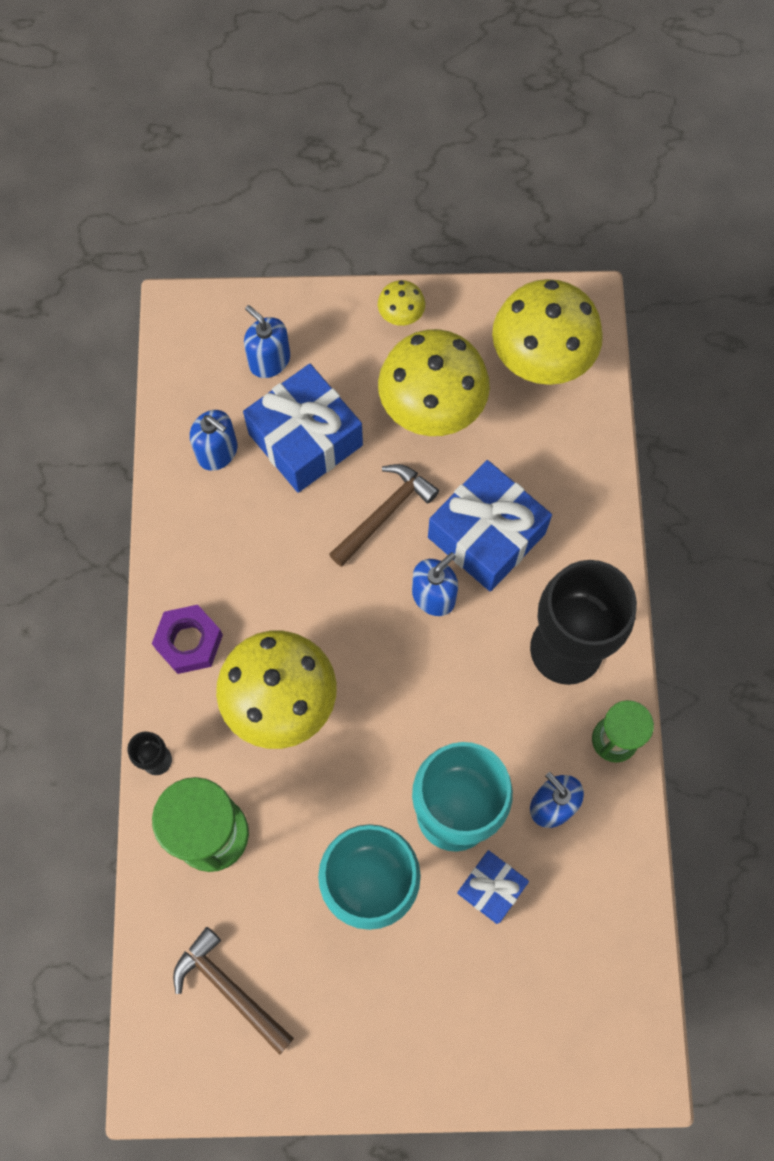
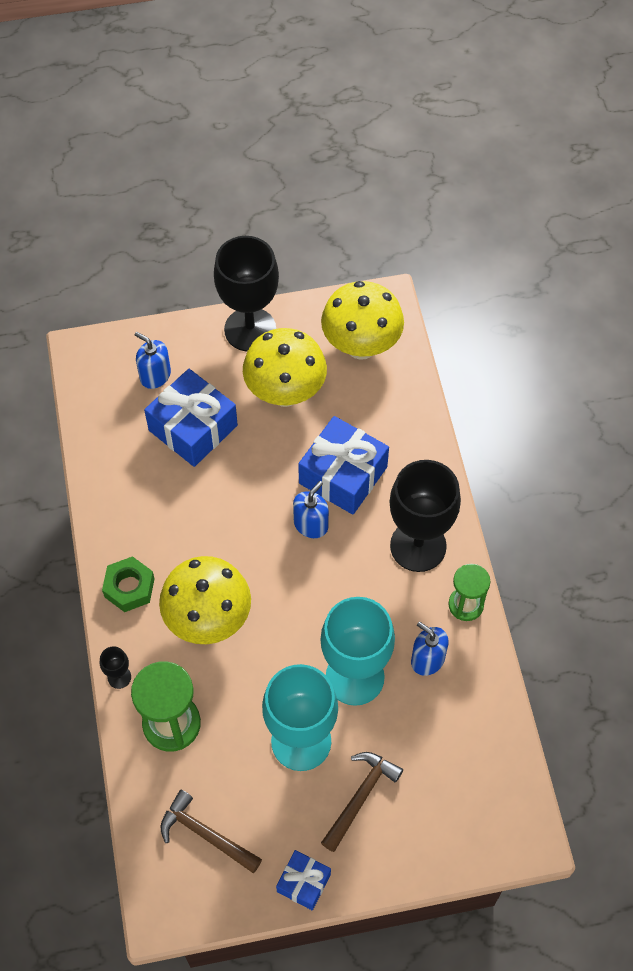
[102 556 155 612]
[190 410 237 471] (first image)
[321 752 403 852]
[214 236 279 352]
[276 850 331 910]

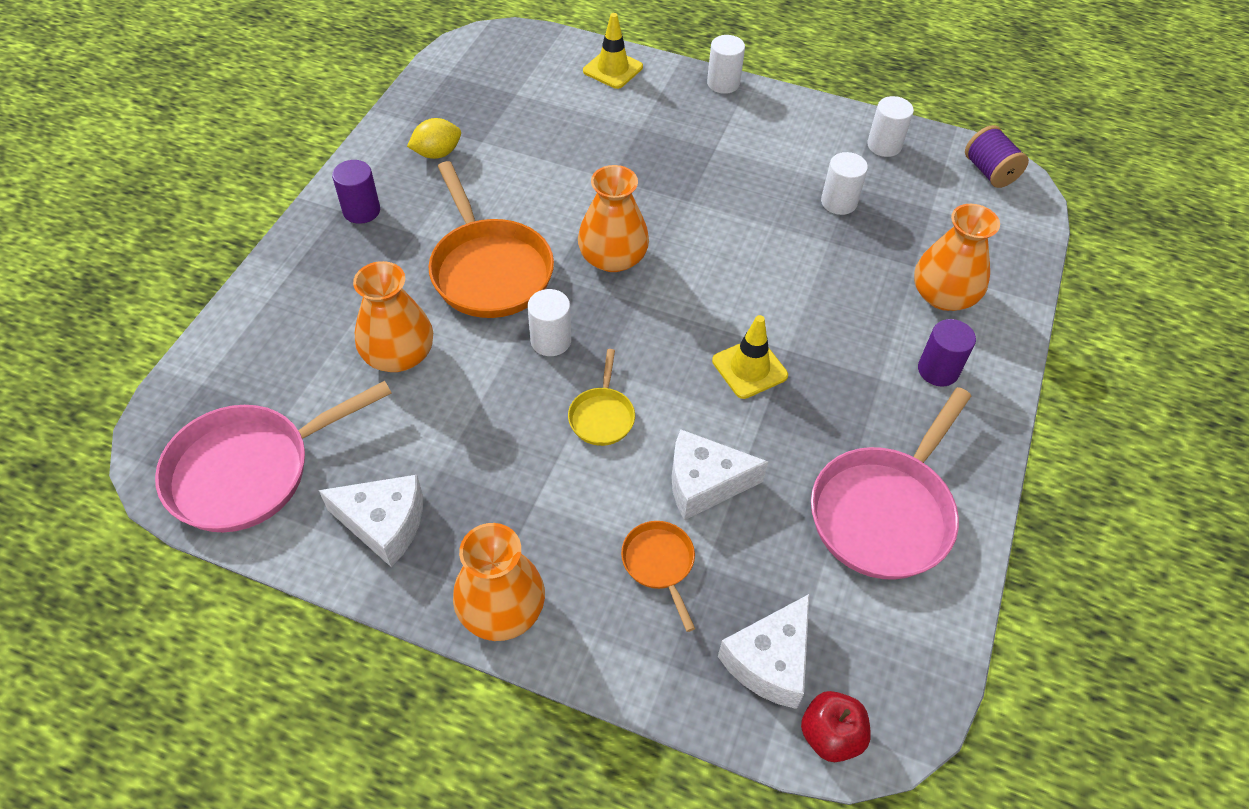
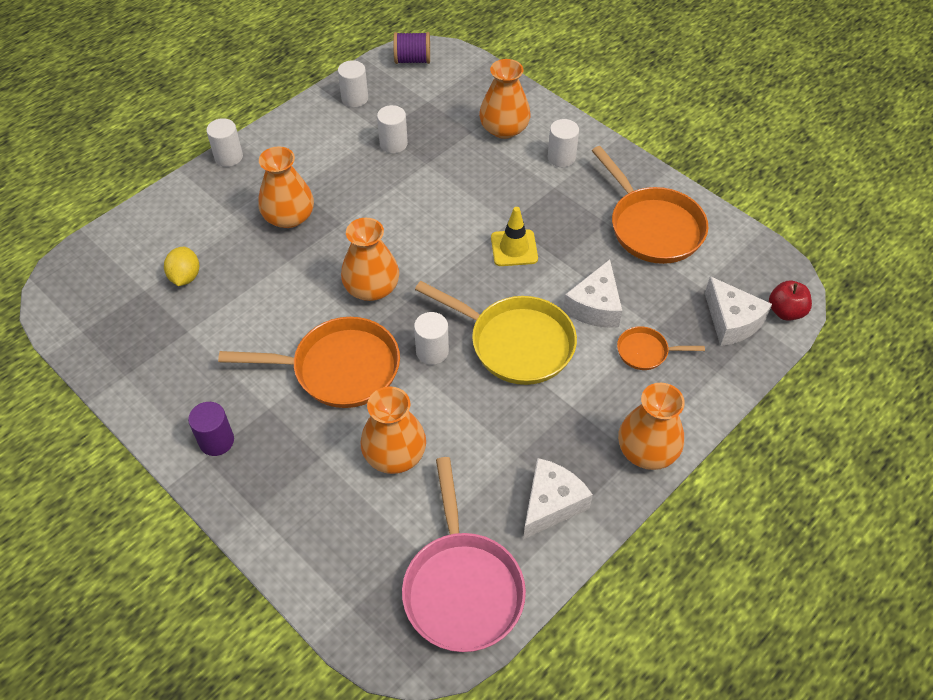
[164 247 199 286]
[415 281 577 385]
[583 13 643 89] (first image)
[592 146 708 264]
[548 119 579 167]
[258 146 314 228]

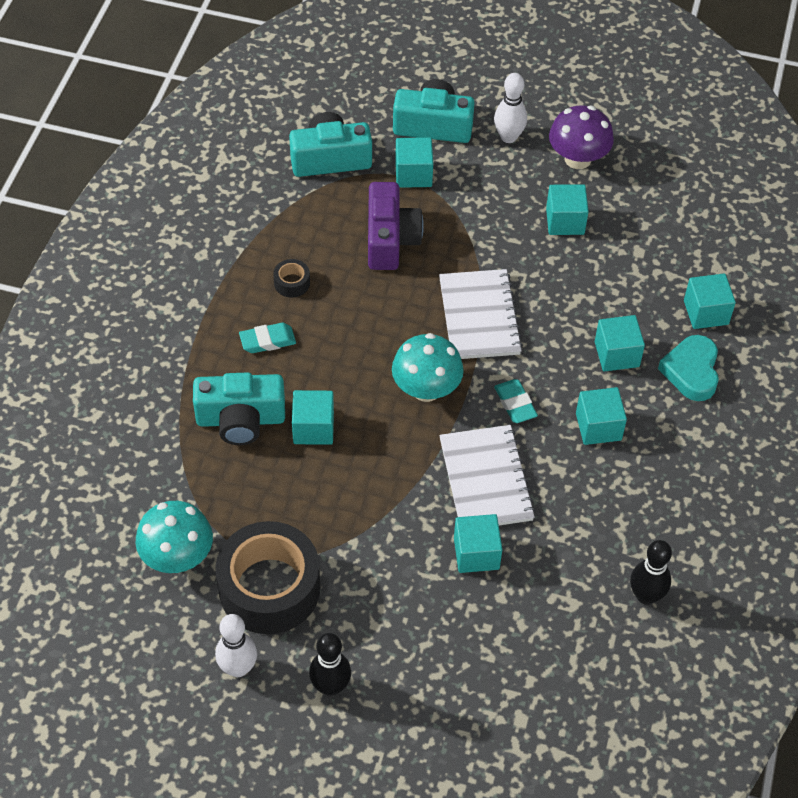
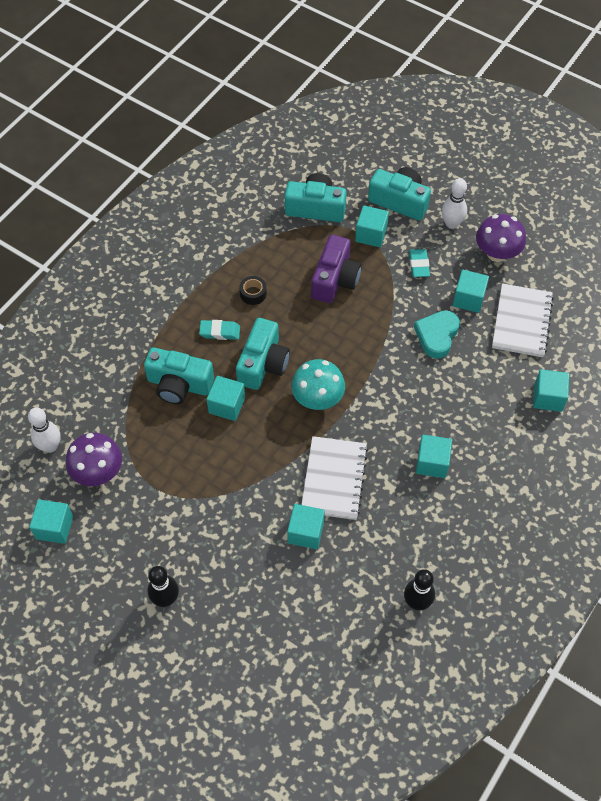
[66 433 122 486]
[215 521 320 634] (first image)
[28 407 61 453]
[492 283 554 357]
[409 249 430 277]
[29 499 73 544]
[414 310 460 359]
[236 318 290 390]

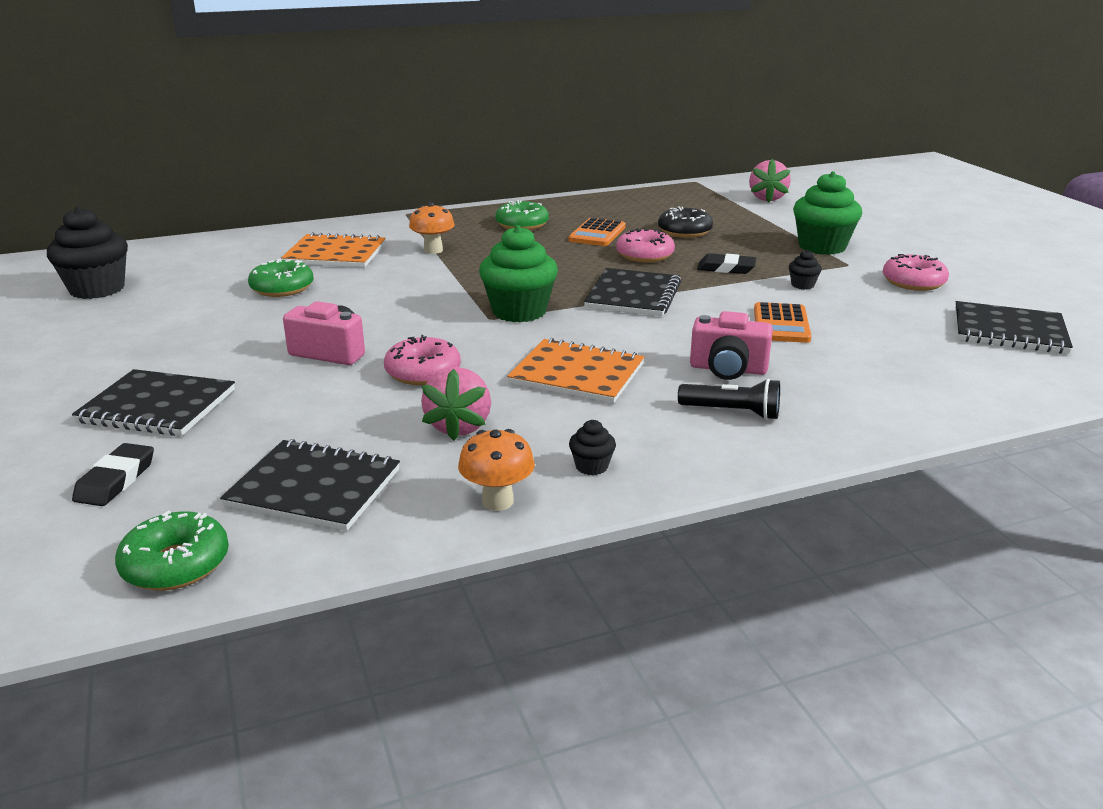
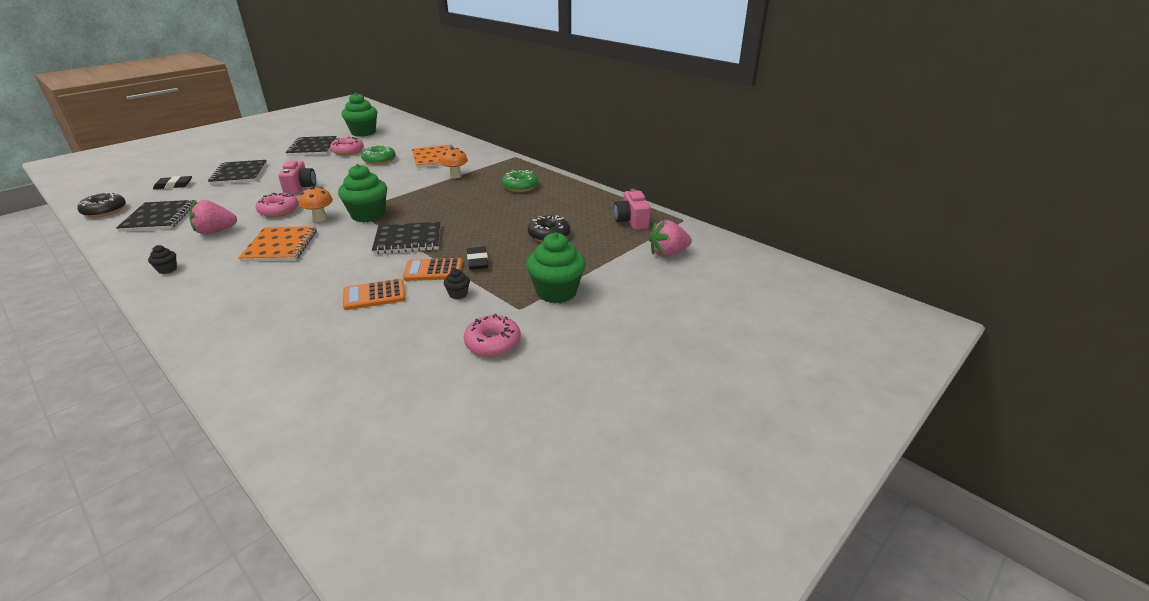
[342 93 378 137]
[78 193 126 217]
[299 186 333 222]
[403 258 462 281]
[330 137 364 155]
[678 378 780 420] (first image)
[614 189 651 230]
[286 136 337 156]

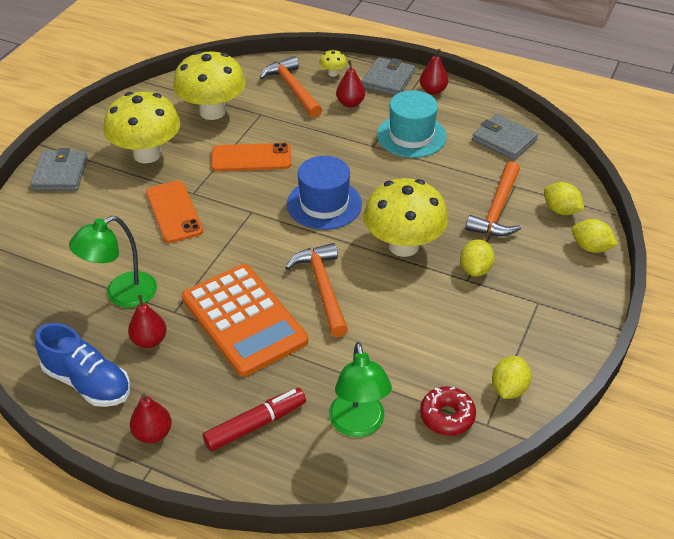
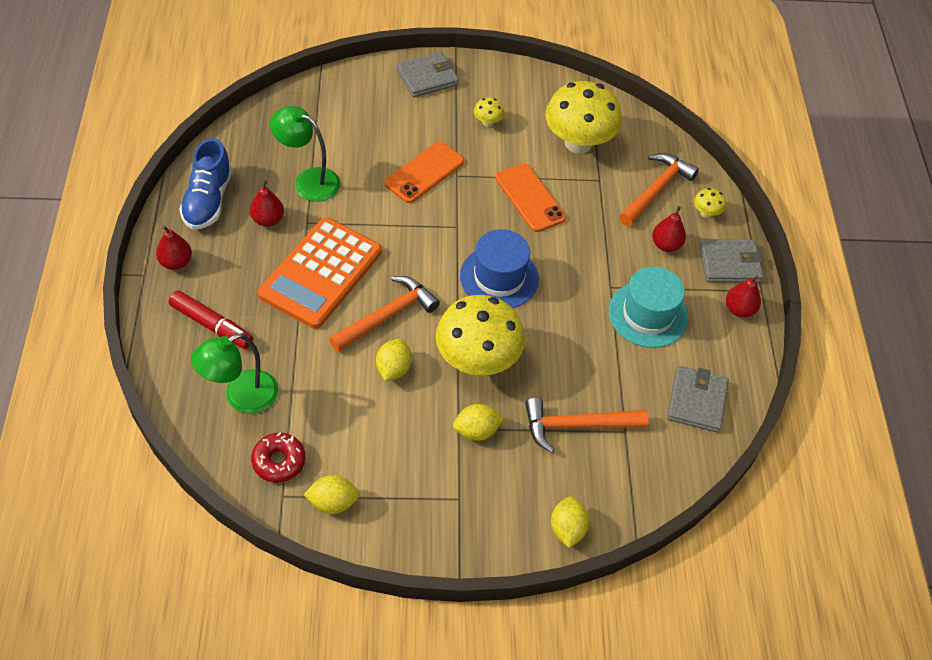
[474 98 504 127]
[376 339 412 381]

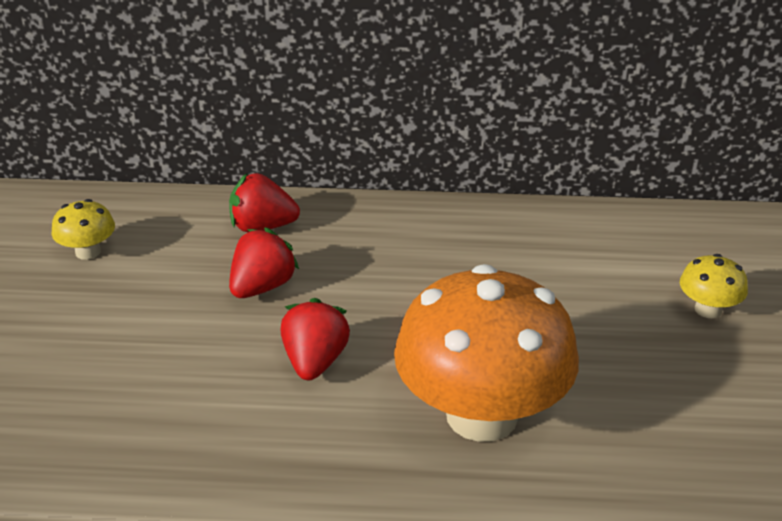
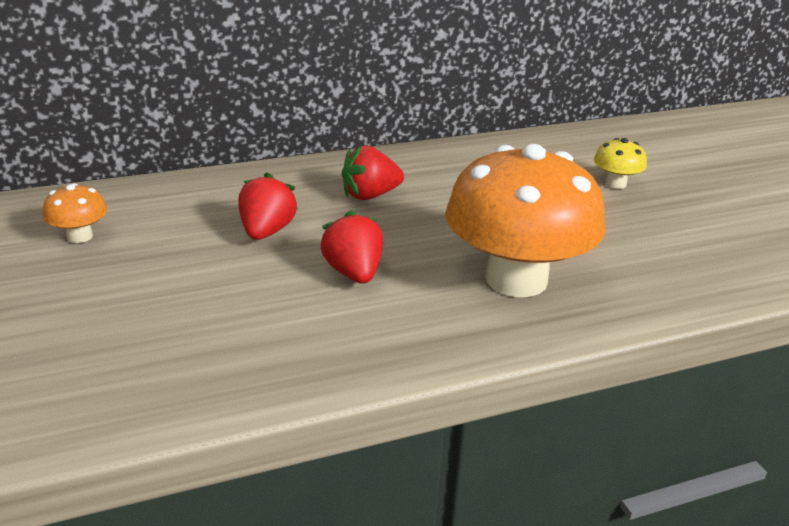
[42 183 107 243]
[342 145 404 200]

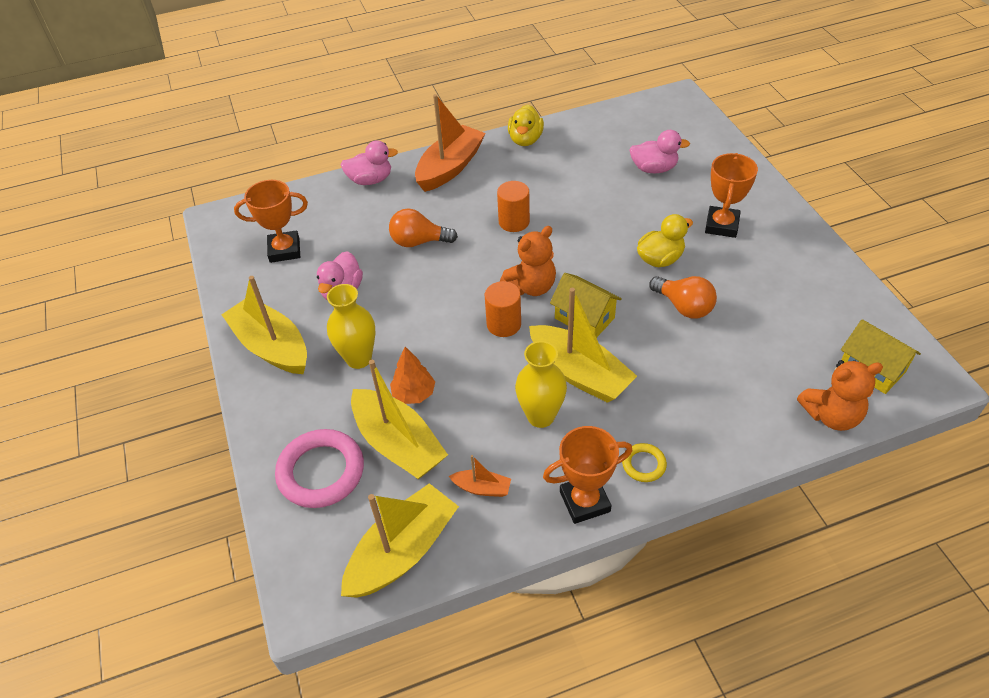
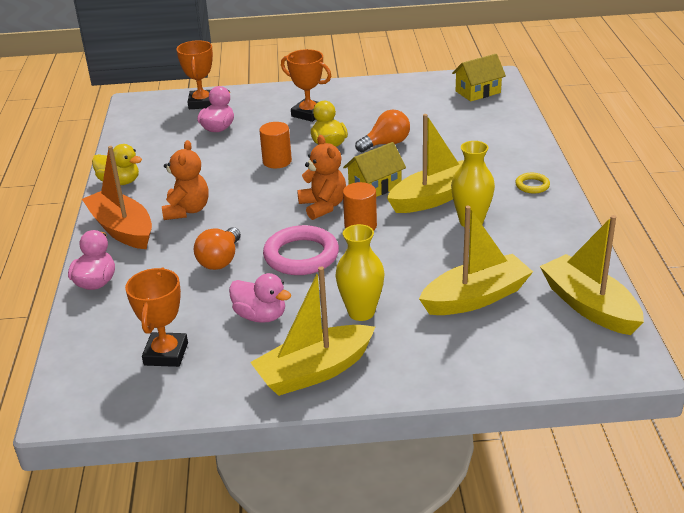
[263 225 339 275]
[390 347 435 404] (first image)
[449 455 511 497] (first image)
[259 122 292 168]
[176 40 213 109]
[162 140 209 220]

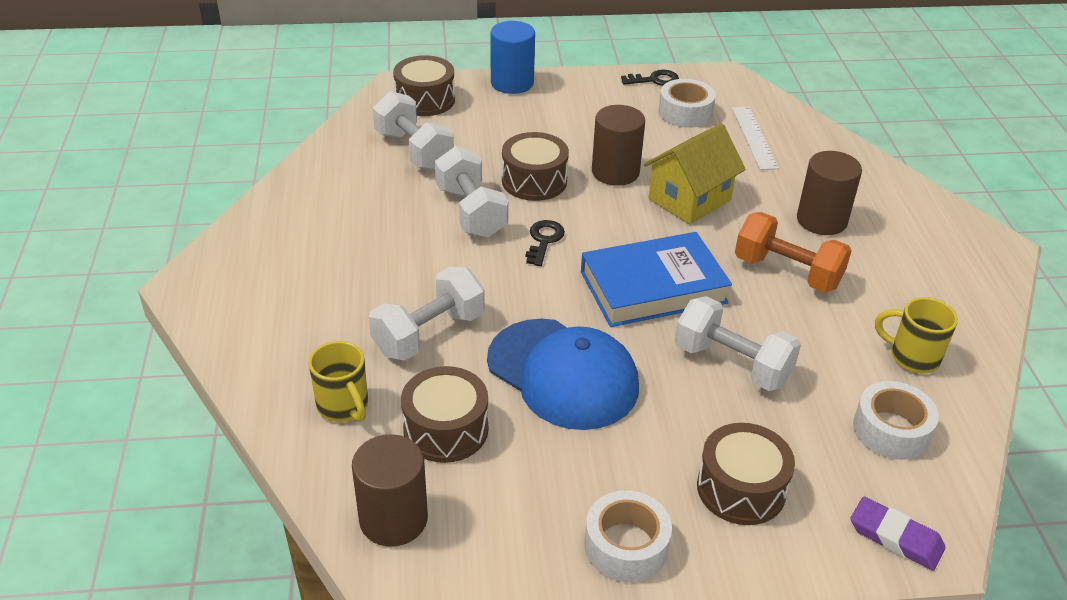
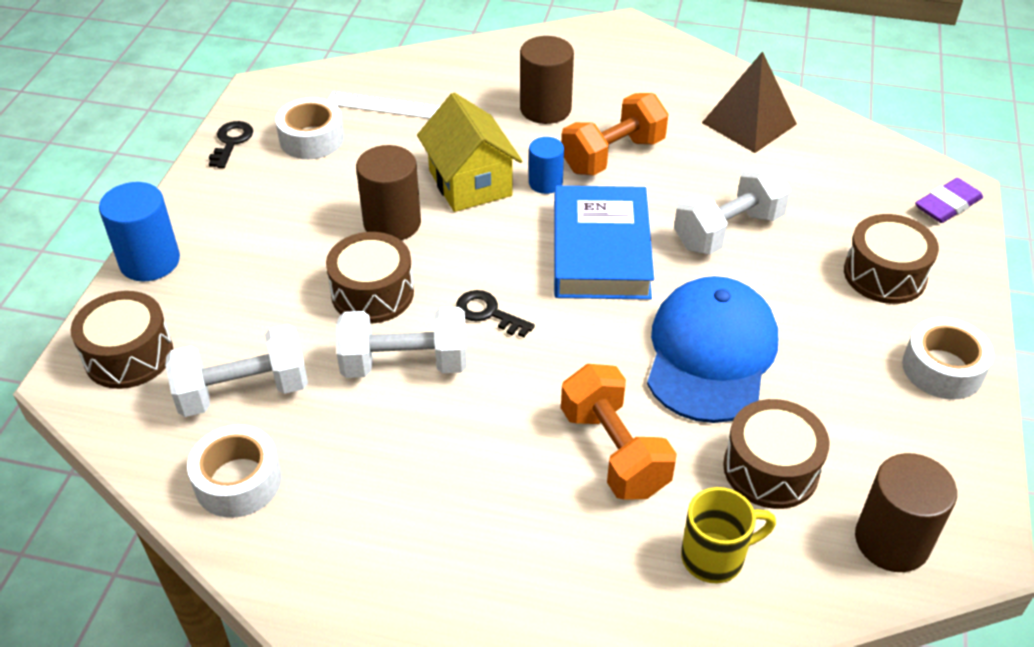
[561 364 677 500]
[647 276 778 423]
[187 425 282 518]
[702 51 797 153]
[529 137 564 194]

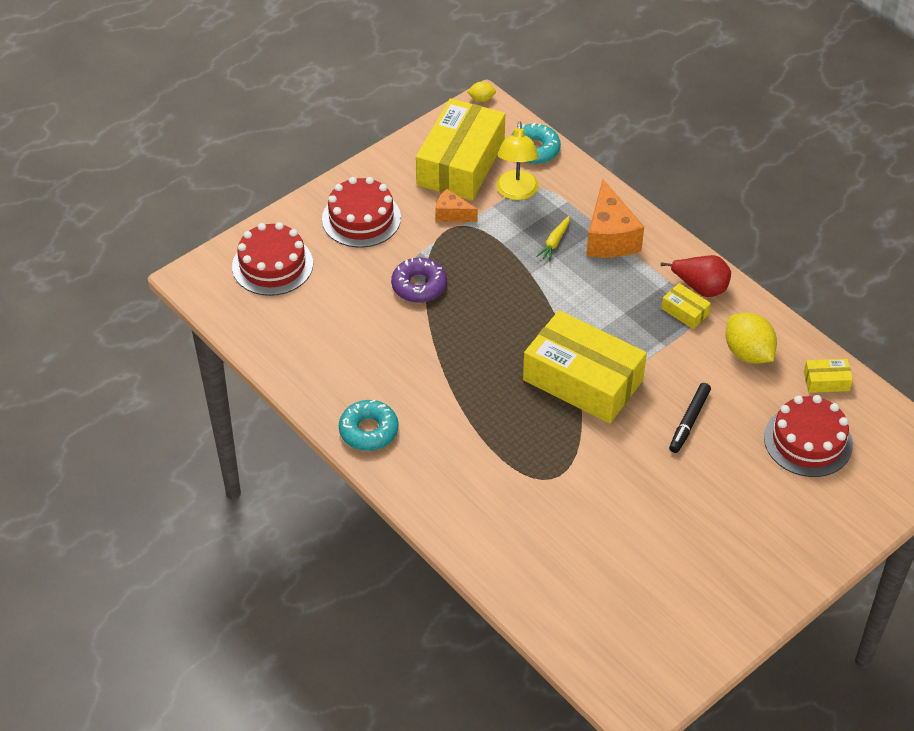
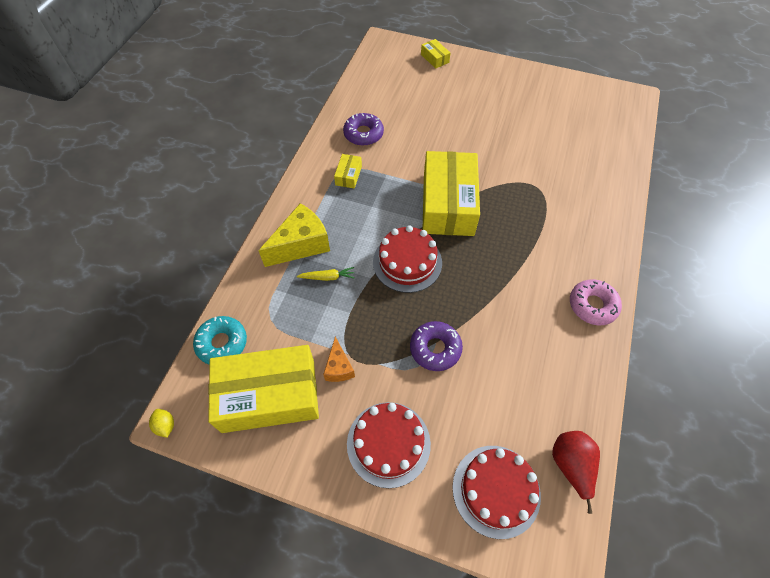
[570 279 622 325]
[496 122 539 200] (first image)
[259 203 330 267]
[552 431 600 514]
[669 383 711 453] (first image)
[343 113 384 146]
[373 225 442 293]
[421 39 450 69]

